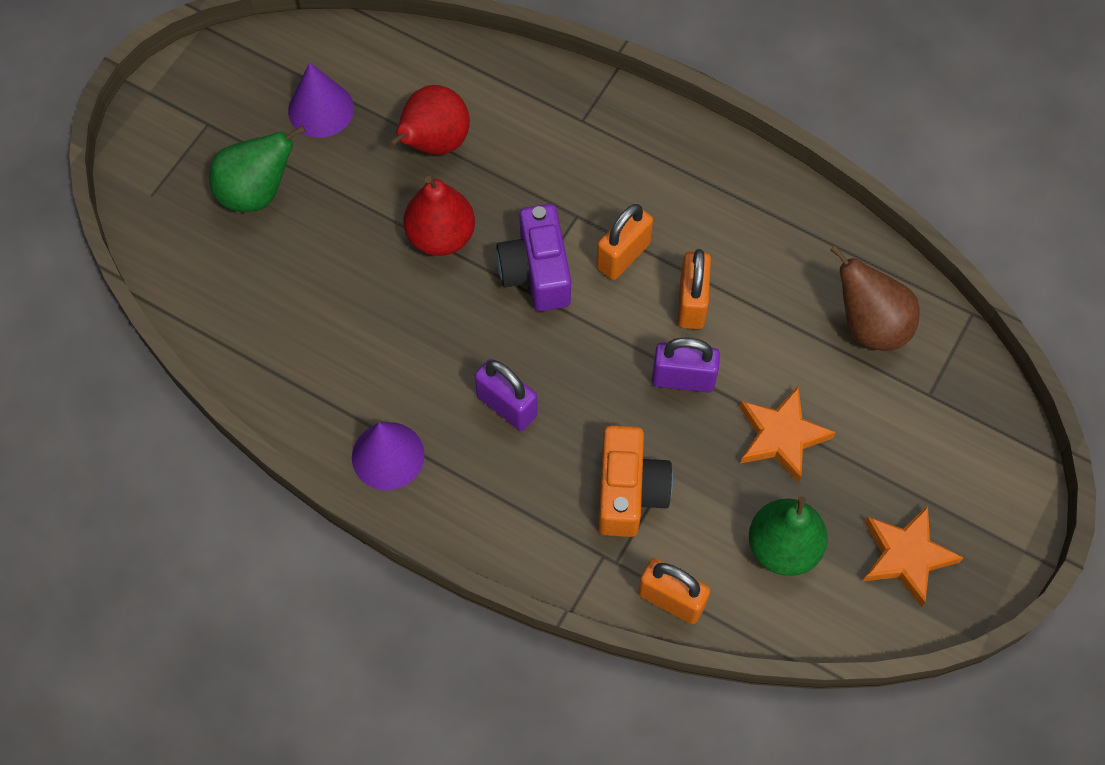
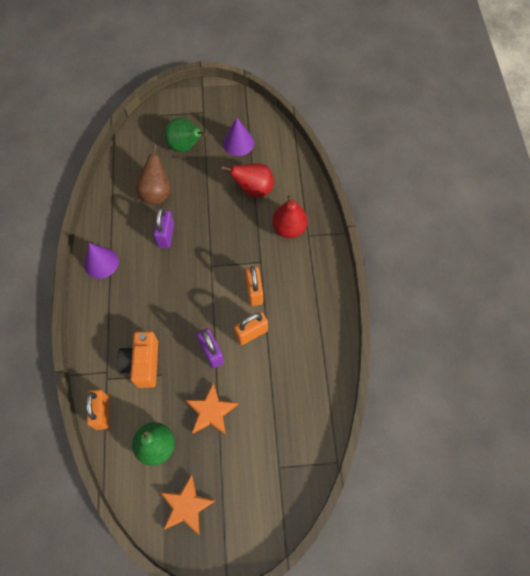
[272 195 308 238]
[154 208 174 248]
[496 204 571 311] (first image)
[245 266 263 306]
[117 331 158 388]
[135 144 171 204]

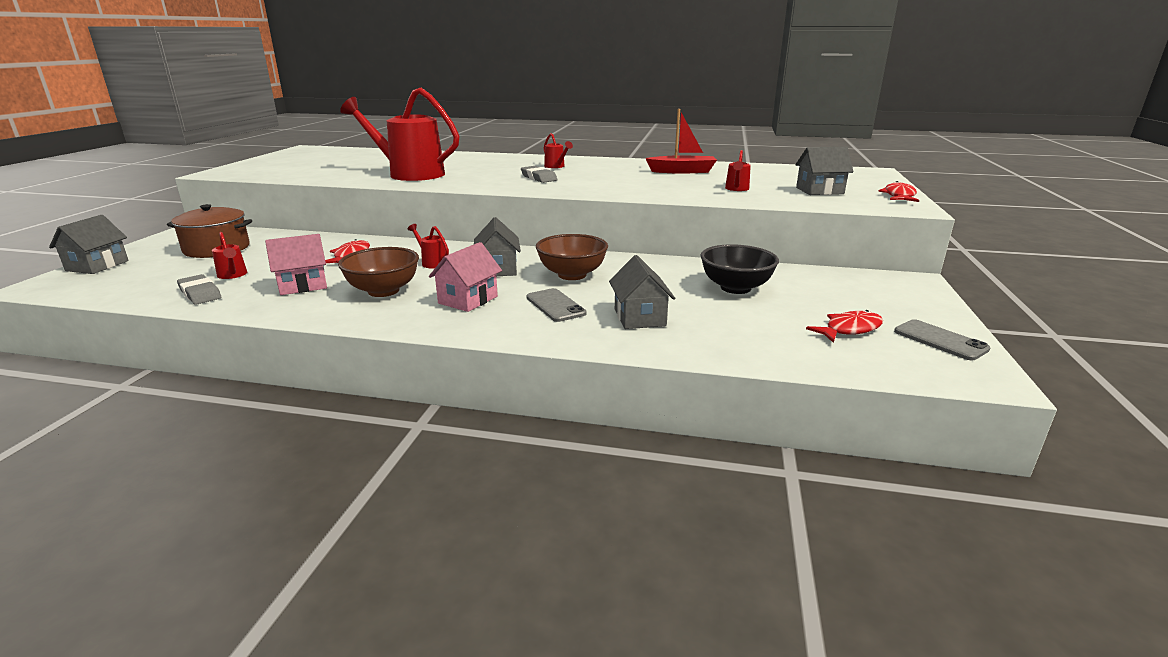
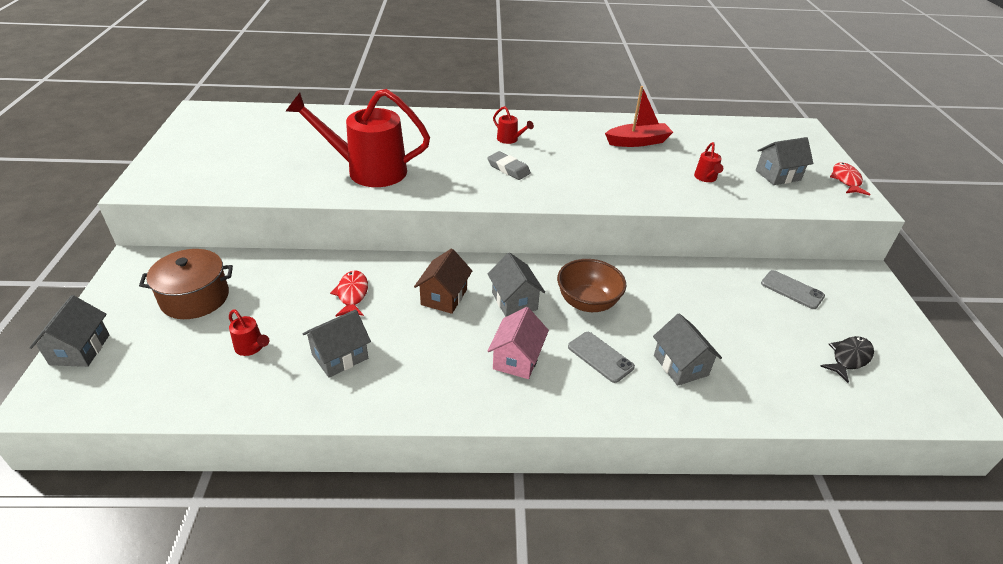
[177 274 221 305] (first image)
[302 309 371 378]
[338 247 419 297] (first image)
[414 249 472 314]
[700 244 779 294] (first image)
[821 336 874 383]
[761 270 825 309]

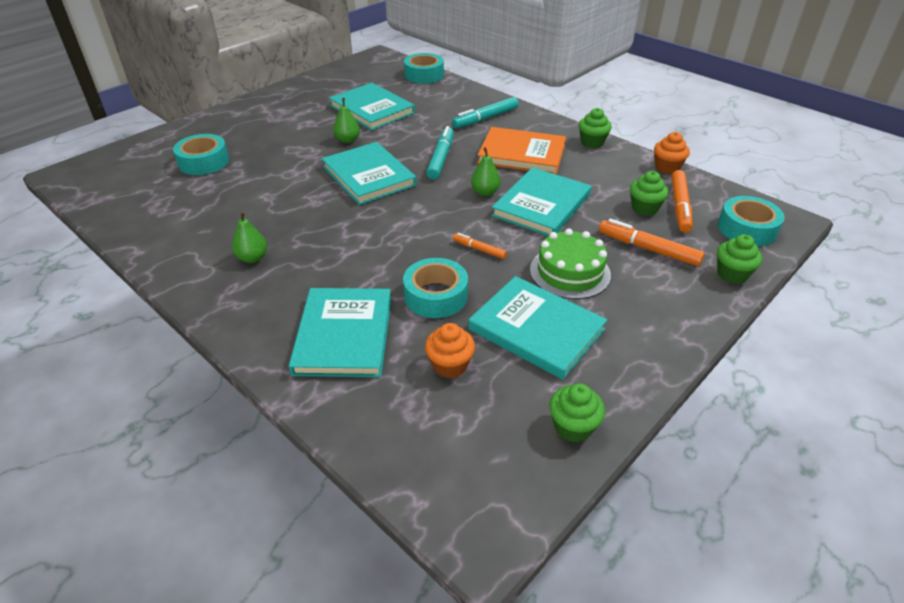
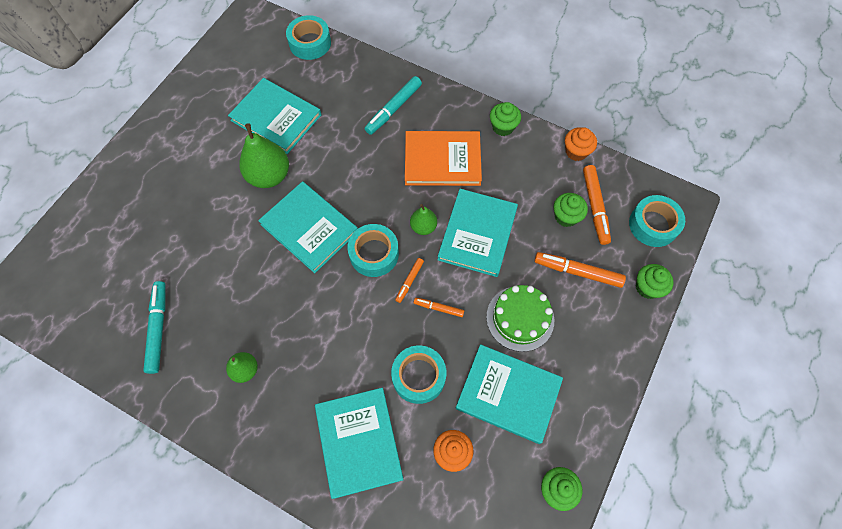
[348 224 399 277]
[239 123 289 188]
[143 281 166 374]
[395 258 424 303]

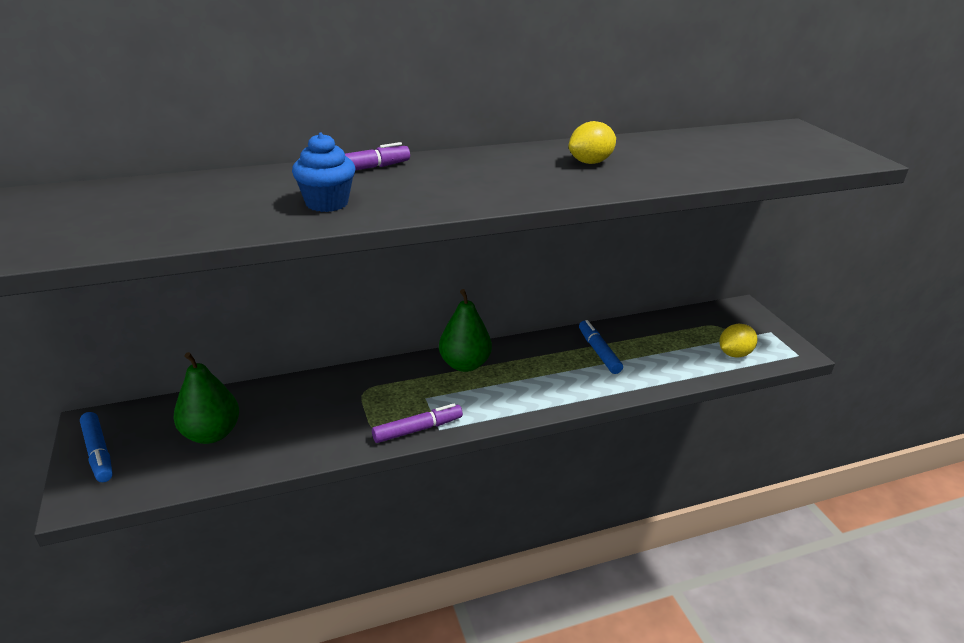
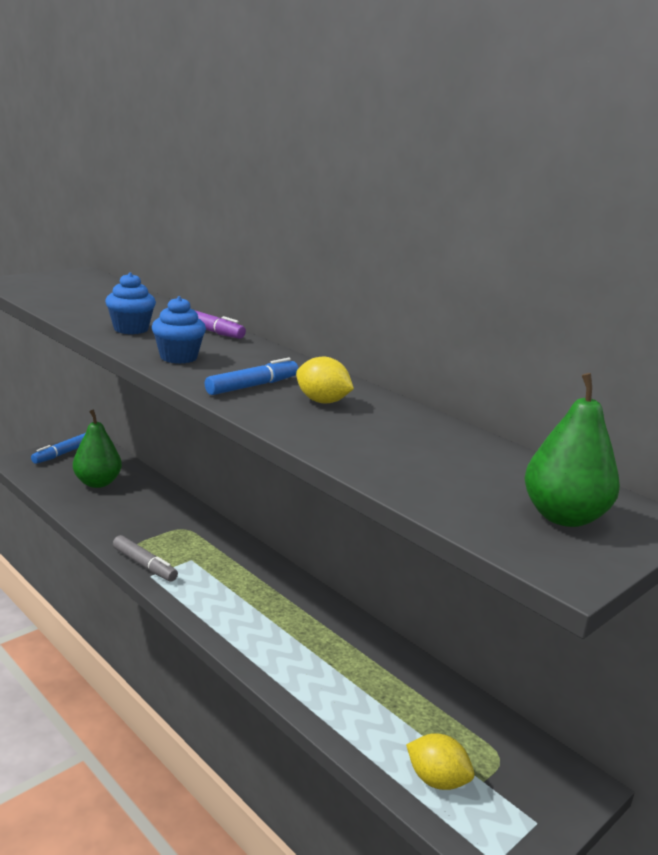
[113 535 178 582]
[524 373 620 527]
[205 358 299 395]
[152 296 206 364]

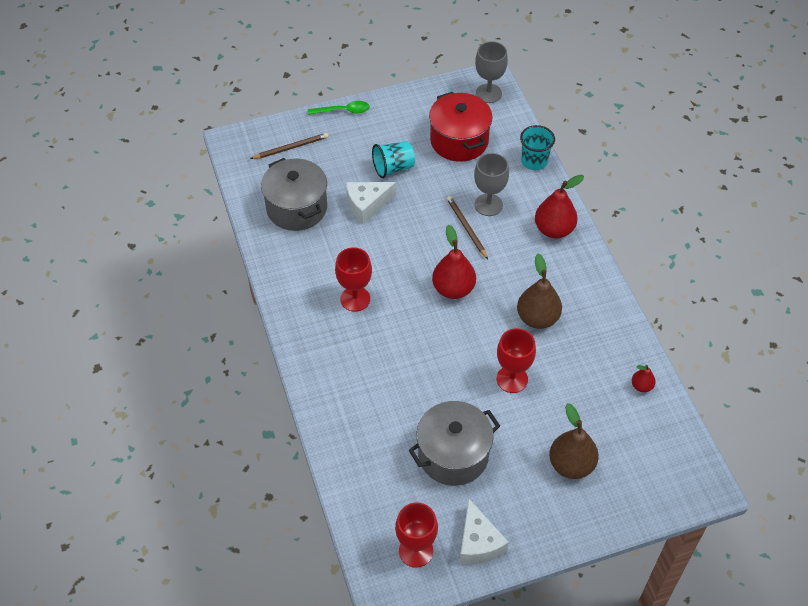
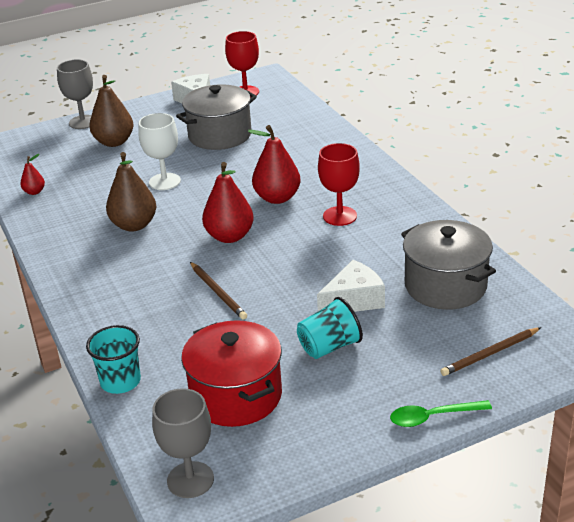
[57 59 93 129]
[139 113 181 190]
[248 125 300 204]

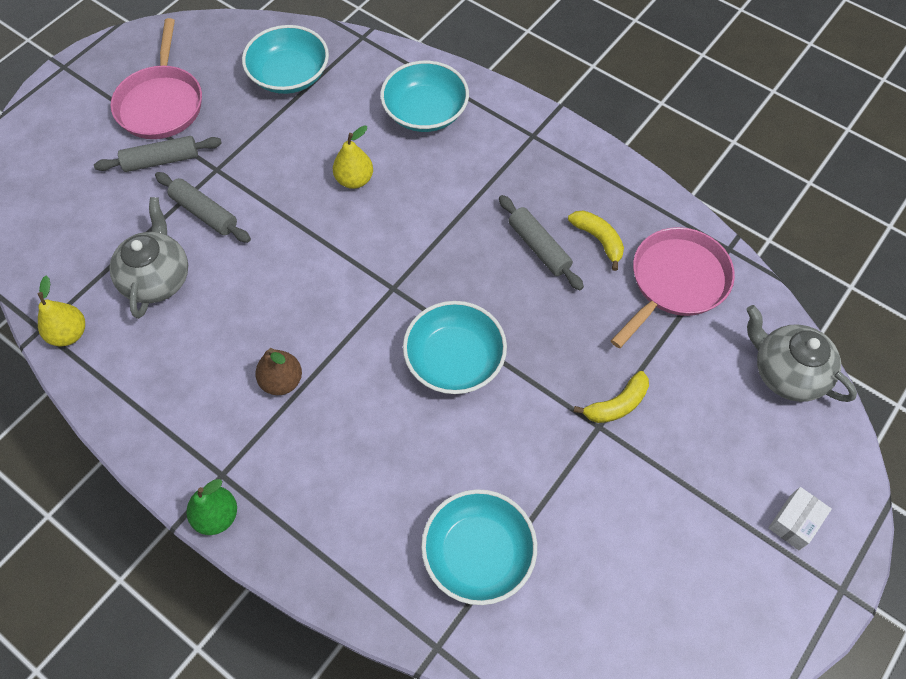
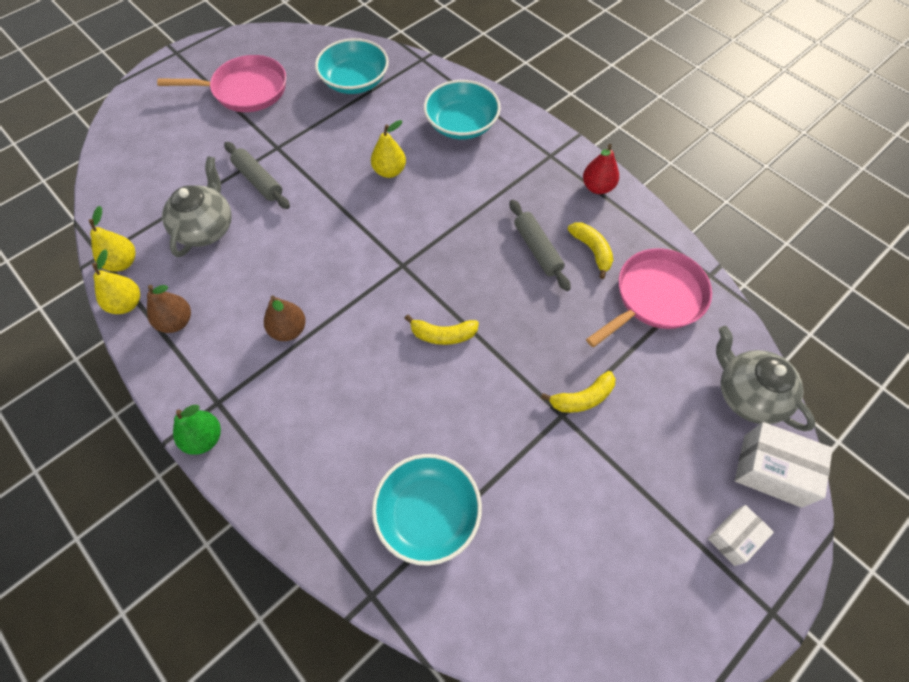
[94 136 222 172] (first image)
[157 55 286 112]
[405 314 479 345]
[92 249 140 314]
[147 285 191 333]
[583 144 619 194]
[735 422 833 508]

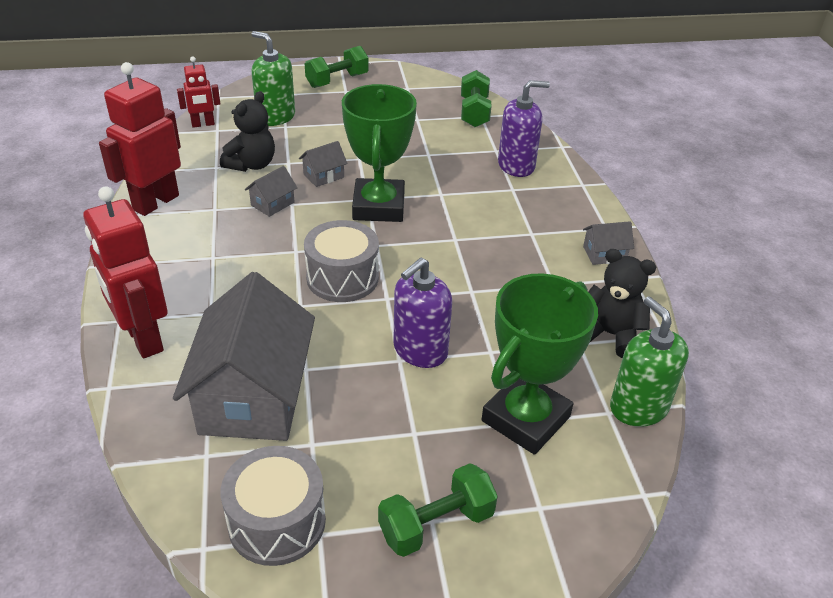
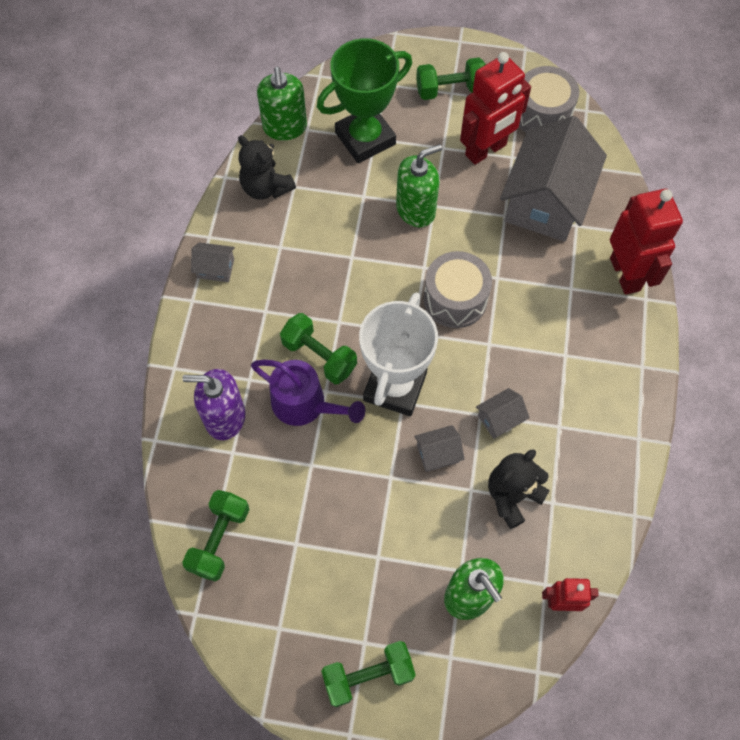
[460 52 531 165]
[359 292 438 416]
[396 144 442 227]
[251 360 365 426]
[280 313 357 384]

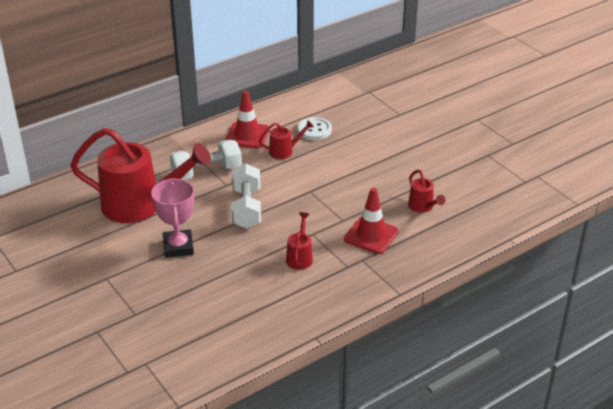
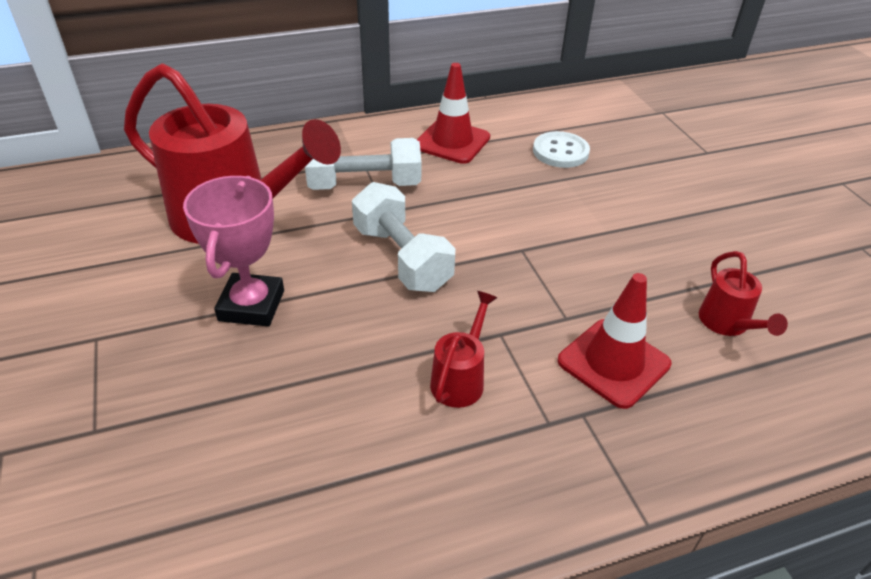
[352 182 455 292]
[259 120 314 159] (first image)

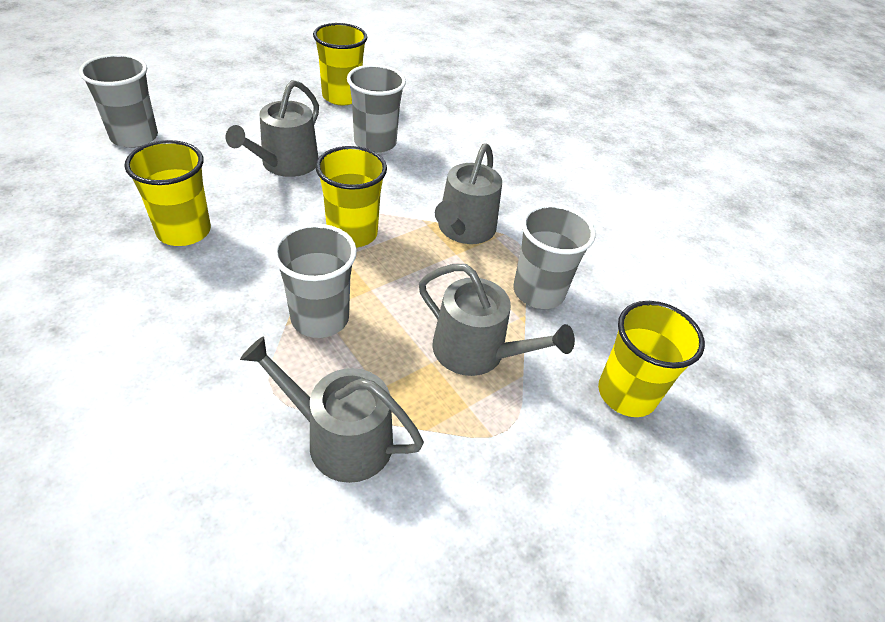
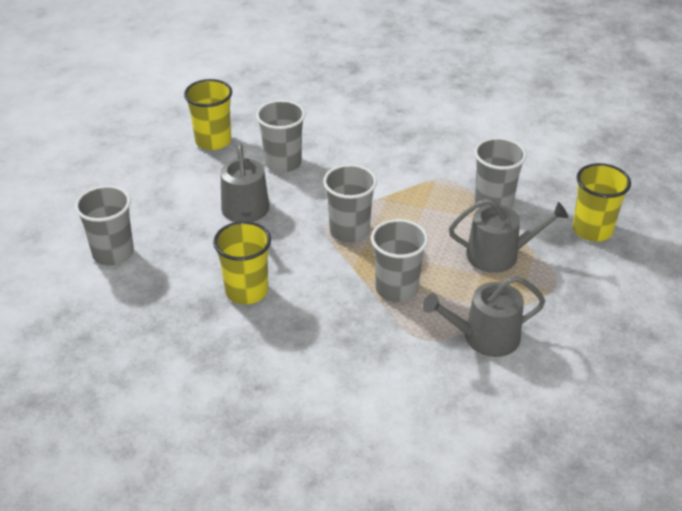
[323 164 377 242]
[435 143 502 244] (first image)

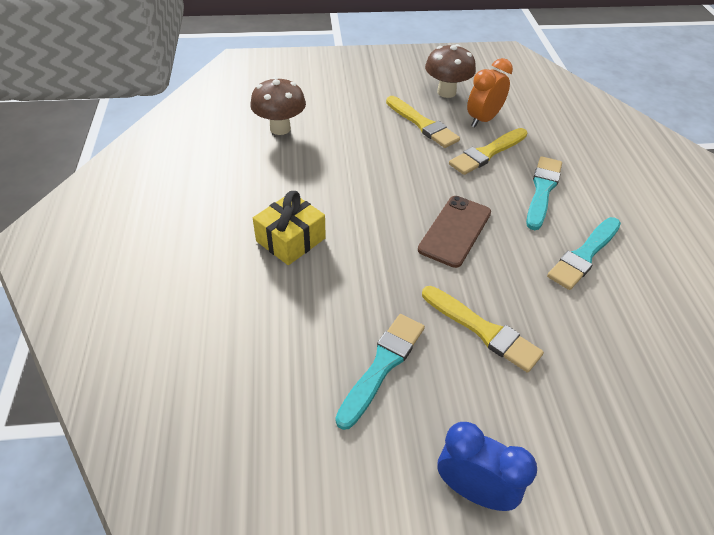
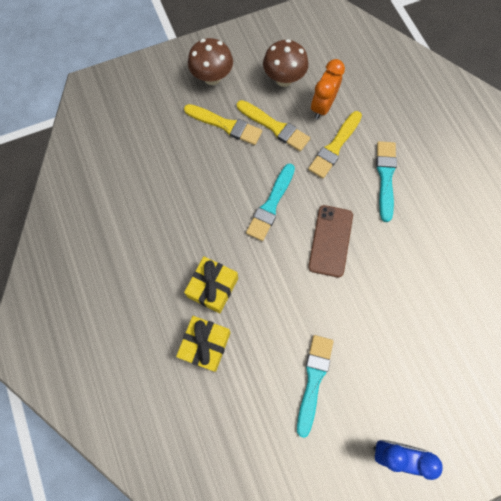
[188 38 233 85]
[184 104 262 145]
[246 164 295 241]
[176 316 231 372]

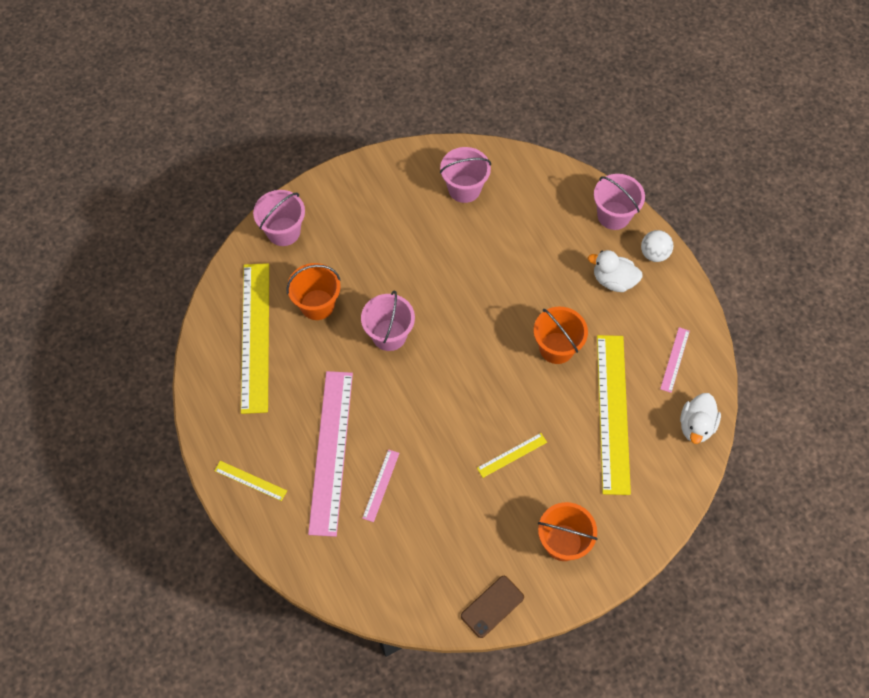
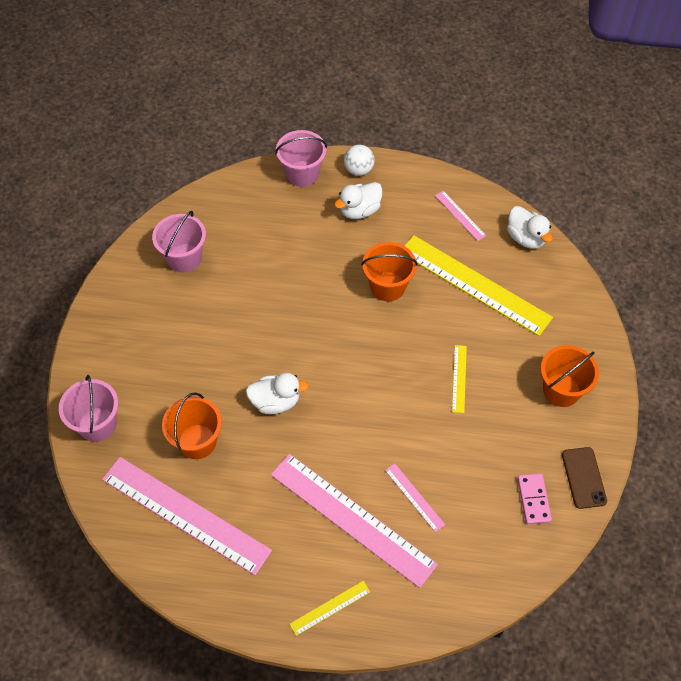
[102 457 272 575]
[246 373 309 414]
[517 473 552 524]

